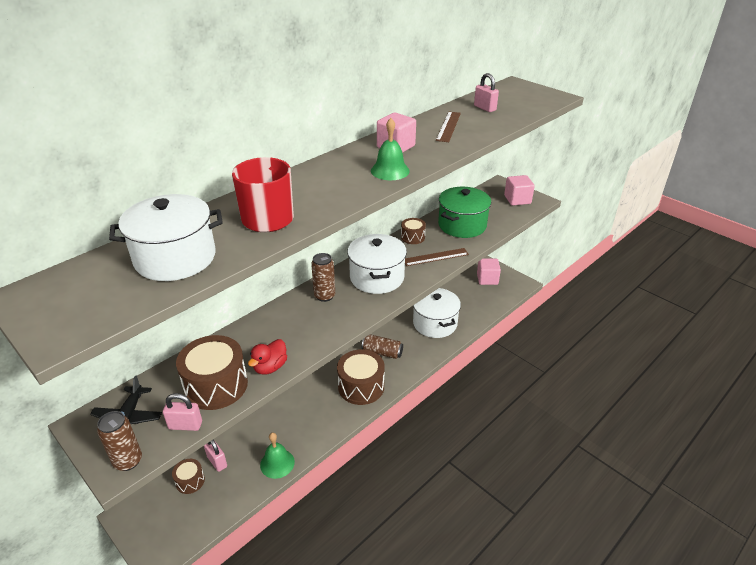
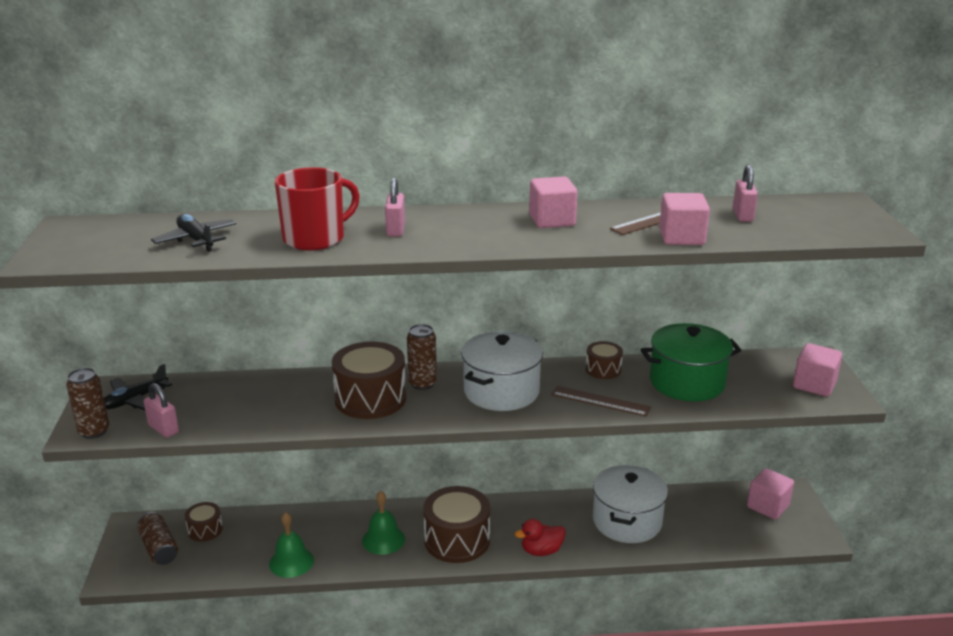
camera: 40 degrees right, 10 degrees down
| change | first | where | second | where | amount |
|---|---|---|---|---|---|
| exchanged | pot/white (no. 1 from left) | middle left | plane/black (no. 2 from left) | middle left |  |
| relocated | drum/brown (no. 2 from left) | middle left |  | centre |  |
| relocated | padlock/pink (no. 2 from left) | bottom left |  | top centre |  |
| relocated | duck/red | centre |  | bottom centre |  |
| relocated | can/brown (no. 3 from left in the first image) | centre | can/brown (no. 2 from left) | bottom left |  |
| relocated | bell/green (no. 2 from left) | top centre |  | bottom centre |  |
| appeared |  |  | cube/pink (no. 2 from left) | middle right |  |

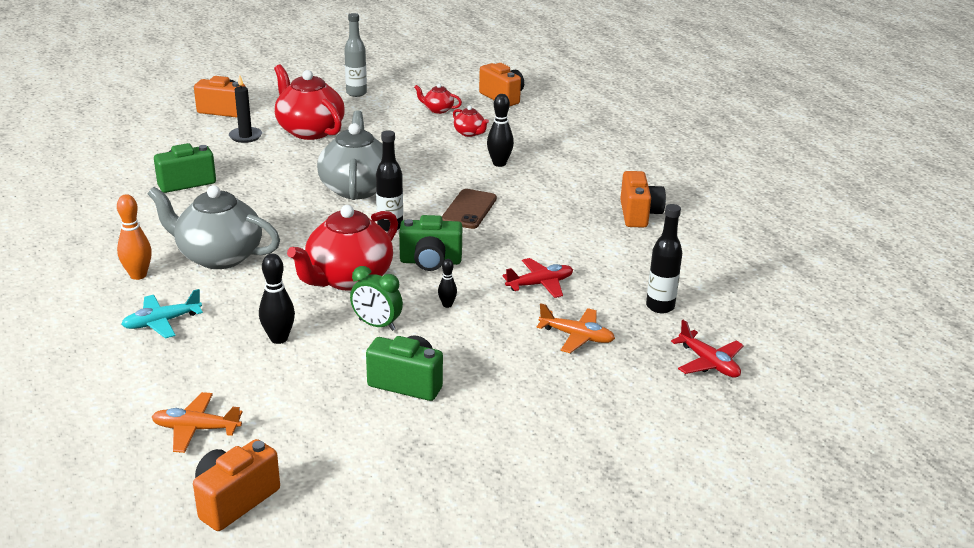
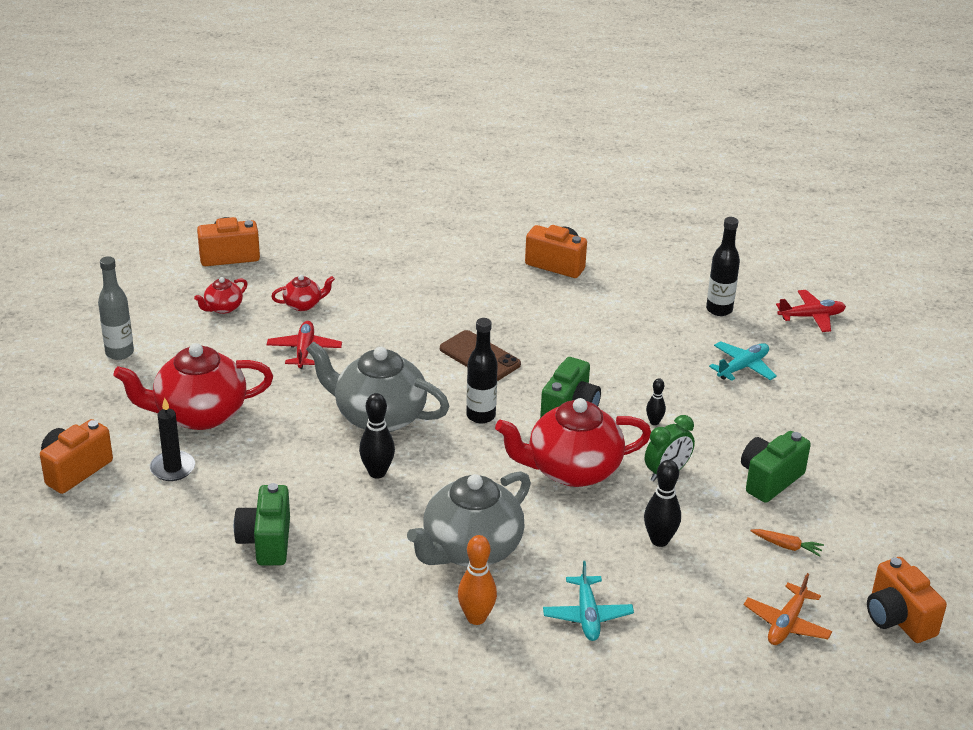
camera: 65 degrees left, 5 degrees up
| change | first | where | second | where | amount |
|---|---|---|---|---|---|
| spun | teapot/red (no. 2 from left in the first image) | centre | teapot/red (no. 4 from left) | centre | 105 degrees clockwise |
| relocated | bowling pin/black (no. 3 from left in the first image) | top centre | bowling pin/black (no. 1 from left) | centre |  |
| relocated | plane/red (no. 1 from left) | centre |  | middle left |  |
| colour | plane/orange (no. 2 from left) | centre | plane/turquoise (no. 2 from left) | middle right |  |
| appeared |  |  | carrot/orange | bottom right |  |

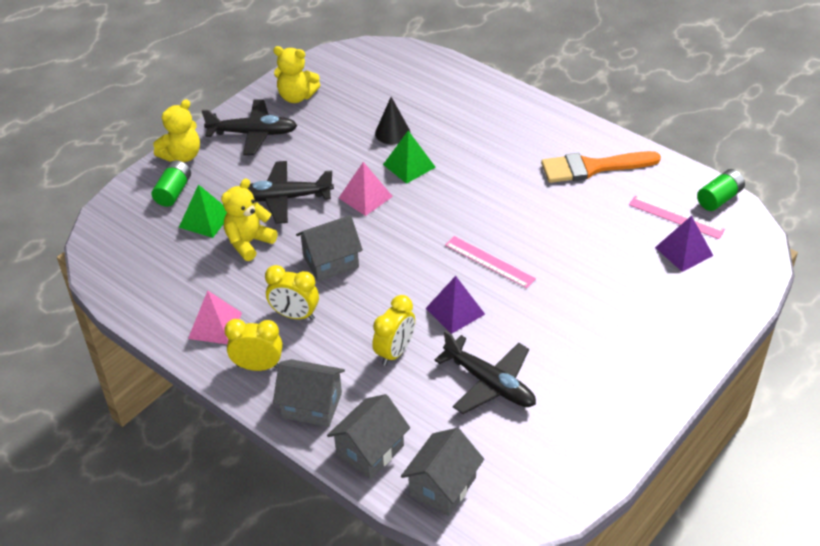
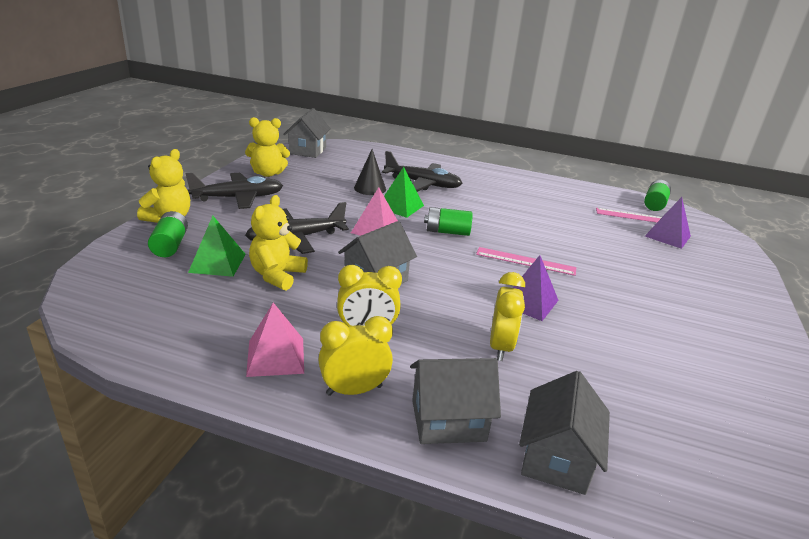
camera: 25 degrees left, 15 degrees down
| change | first | where | second | where | amount |
|---|---|---|---|---|---|
| relocated | house/grey (no. 4 from left in the first image) | bottom centre | house/grey (no. 1 from left) | top centre |  |
| relocated | plane/black (no. 3 from left) | bottom centre |  | top centre |  |
| missing | brush/orange | top right |  |  |  |
| appeared |  |  | battery/green (no. 2 from left) | centre |  |

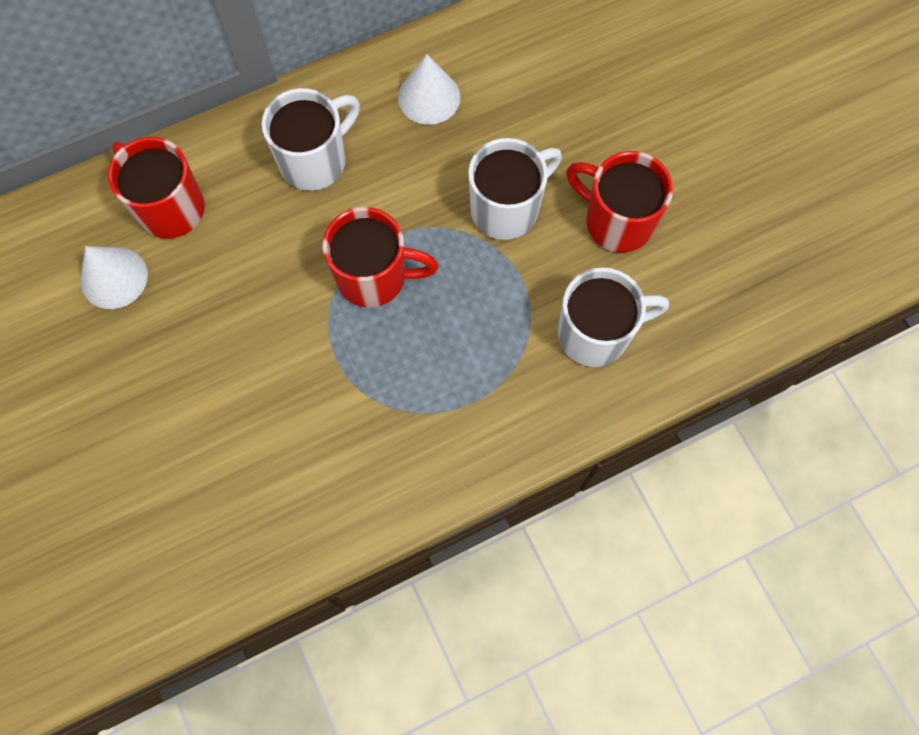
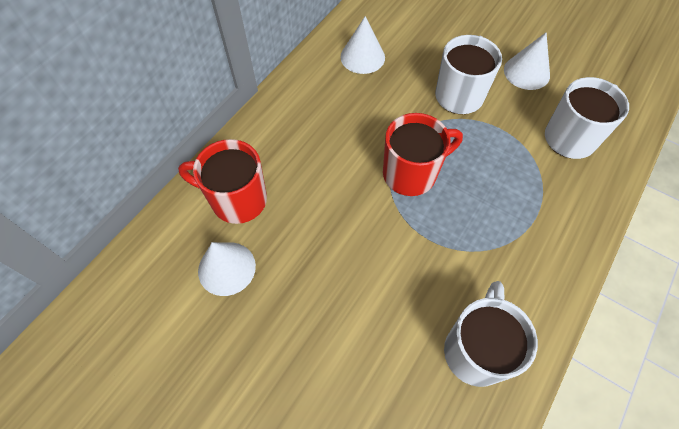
camera: 30 degrees left, 10 degrees down
| change | first | where | second | where | amount |
|---|---|---|---|---|---|
| relocated | mug/white (no. 1 from left in the first image) | top centre | mug/white (no. 2 from left) | bottom right |  |
| exchanged | mug/red (no. 3 from left) | top right | cone/white (no. 3 from left) | top right |  |

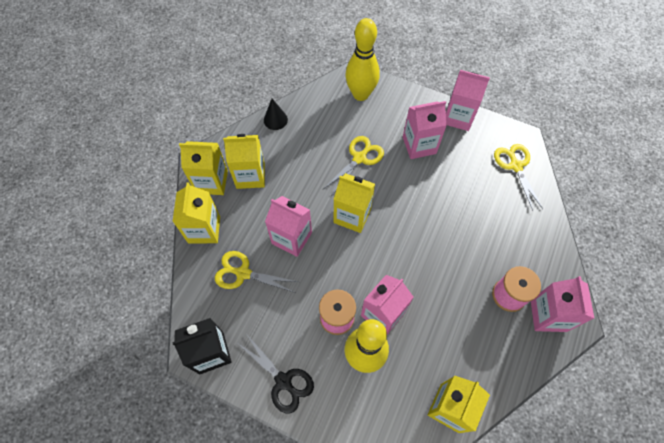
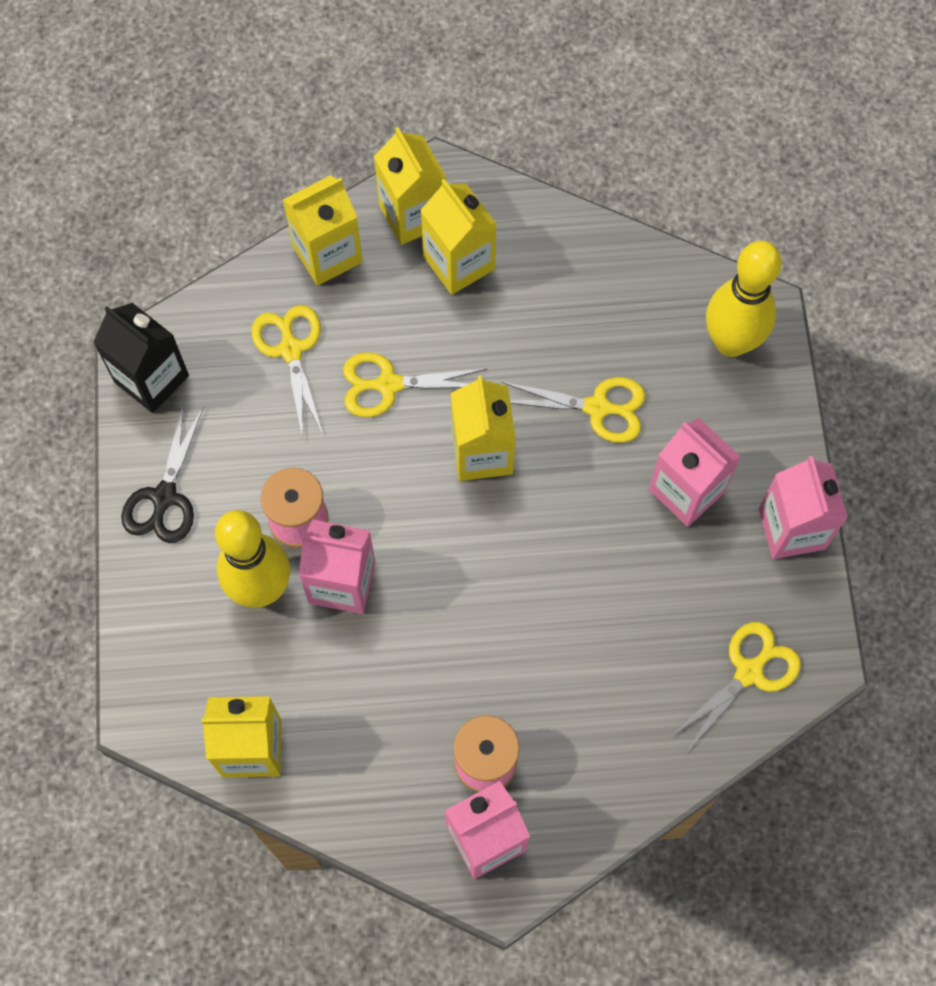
camera: 60 degrees right, 5 degrees up
| change | first | where | second | where | amount |
|---|---|---|---|---|---|
| missing | cone/black | top centre |  |  |  |
| exchanged | carton/pink (no. 1 from left) | centre | scissors/yellow (no. 2 from left) | centre |  |

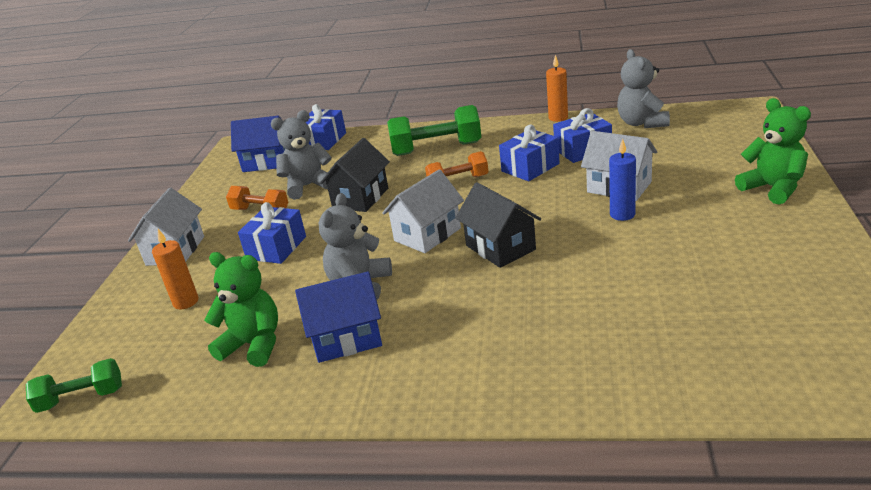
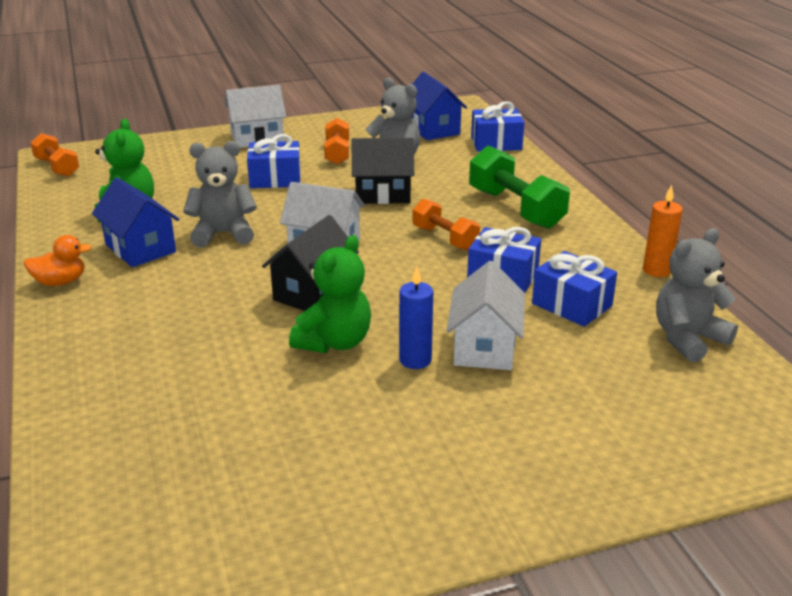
camera: 60 degrees right, 0 degrees up
| change | first | where | second | where | amount |
|---|---|---|---|---|---|
| colour | dumbbell/green (no. 1 from left) | bottom left | dumbbell/orange (no. 1 from left) | top left |  |
| missing | candle/orange (no. 1 from left) | middle left |  |  |  |
| relocated | teddy bear/green (no. 2 from left) | top right |  | centre |  |
| appeared |  |  | duck/orange | middle left |  |

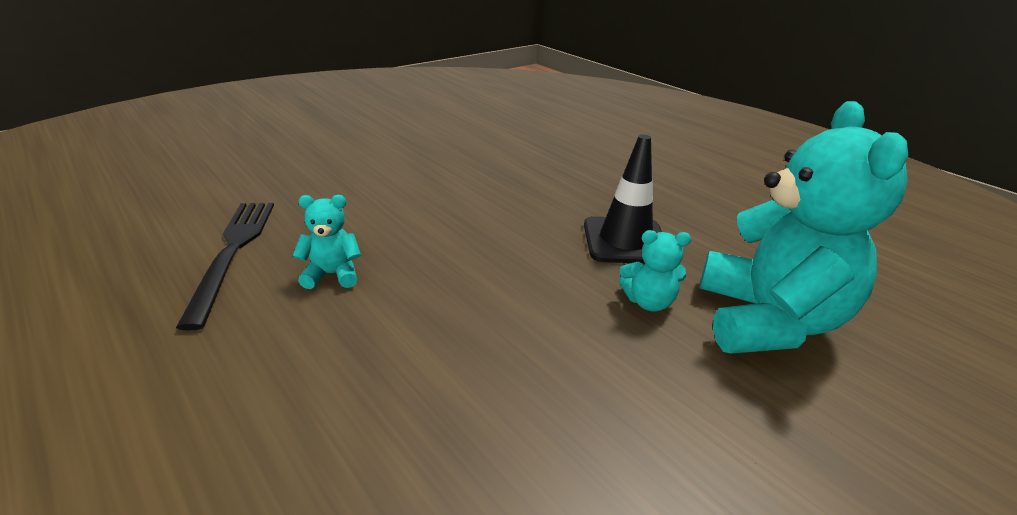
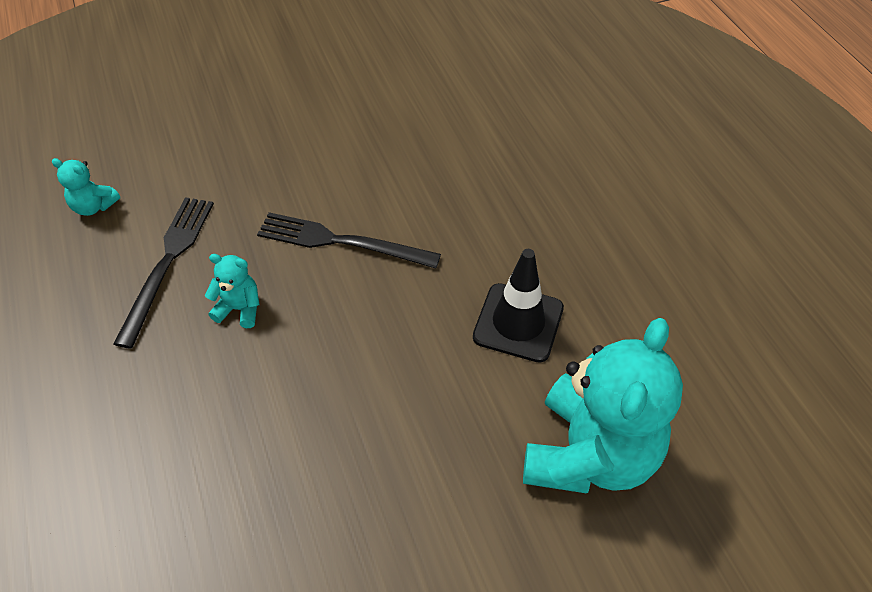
camera: 20 degrees right, 20 degrees up
| change | first | where | second | where | amount |
|---|---|---|---|---|---|
| relocated | teddy bear/turquoise (no. 2 from left in the first image) | centre | teddy bear/turquoise (no. 1 from left) | top left |  |
| appeared |  |  | fork/black (no. 2 from left) | centre |  |

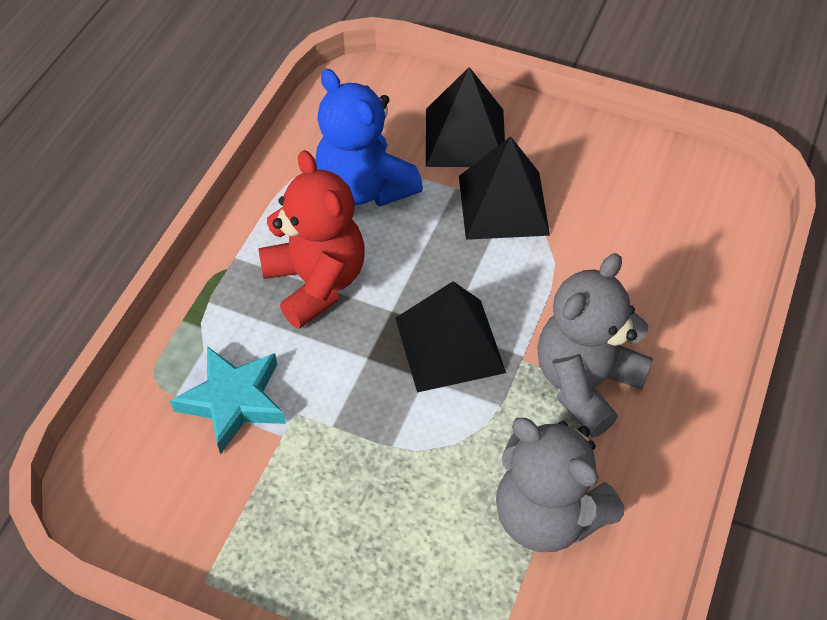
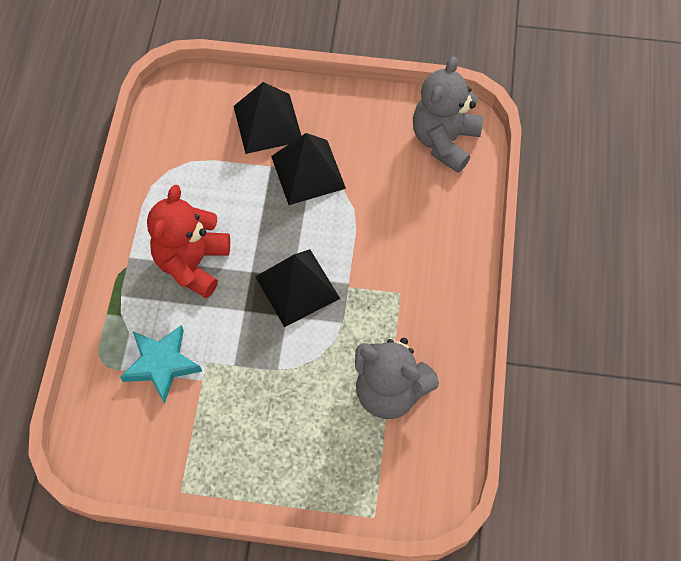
camera: 15 degrees left, 10 degrees up
| change | first | where | second | where | amount |
|---|---|---|---|---|---|
| spun | teddy bear/red | centre |  | middle left | 120 degrees counterclockwise |
| missing | teddy bear/blue | top centre |  |  |  |
| relocated | teddy bear/grey (no. 2 from left) | middle right |  | top centre |  |

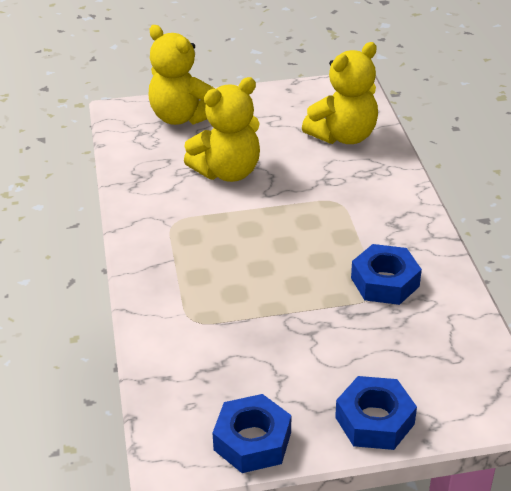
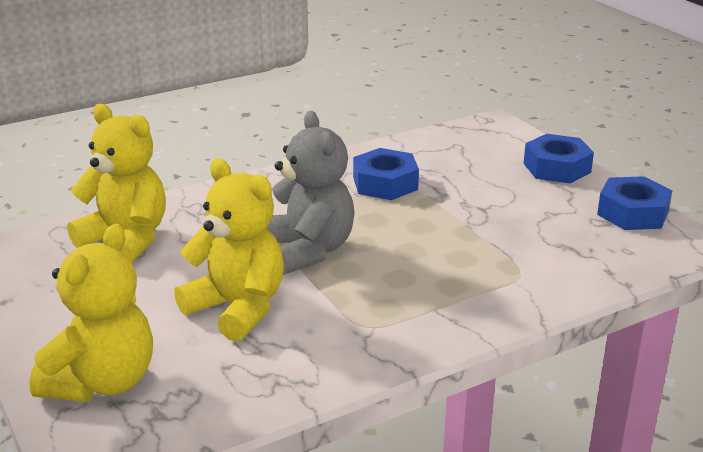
camera: 110 degrees left, 10 degrees down
| change | first | where | second | where | amount |
|---|---|---|---|---|---|
| appeared |  |  | teddy bear/grey | centre |  |

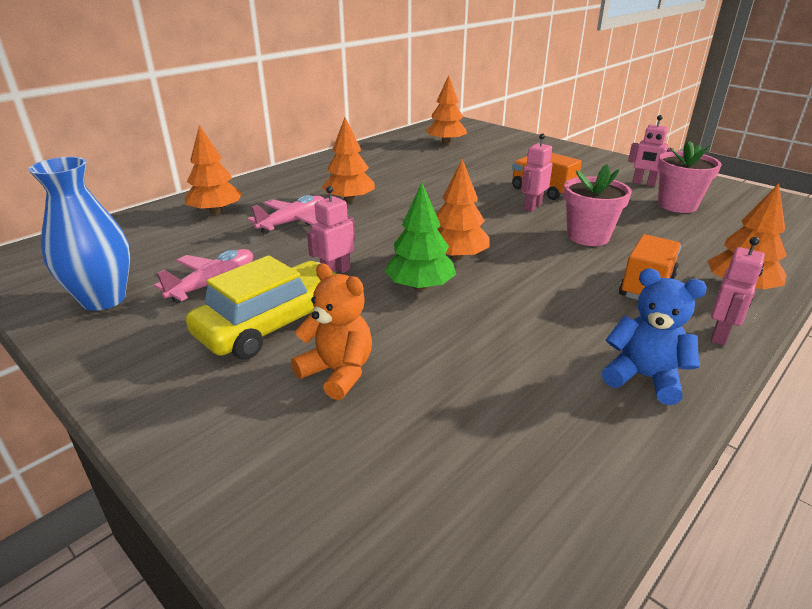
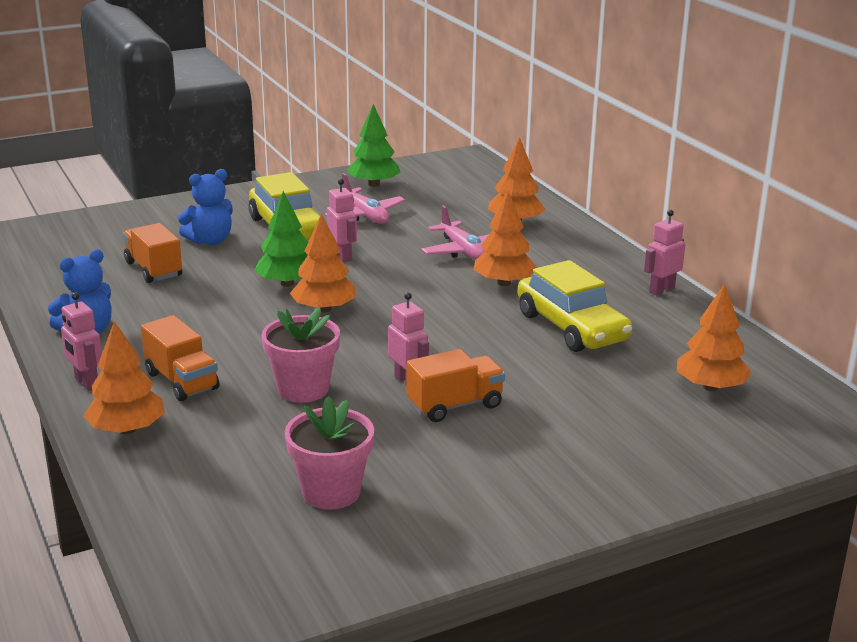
camera: 110 degrees right, 5 degrees down
| change | first | where | second | where | amount |
|---|---|---|---|---|---|
| exchanged | vase/blue | middle left | tree/green (no. 2 from left) | top centre |  |
| colour | teddy bear/orange | centre | teddy bear/blue (no. 2 from left) | top left |  |
| relocated | robot/pink (no. 3 from left in the first image) | top right | robot/pink (no. 4 from left) | middle right |  |
| appeared |  |  | truck/orange (no. 1 from left) | middle left |  |
| appeared |  |  | car/yellow (no. 2 from left) | middle right |  |

